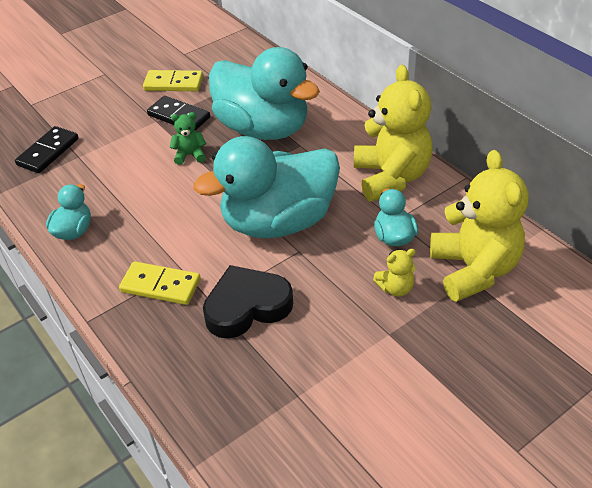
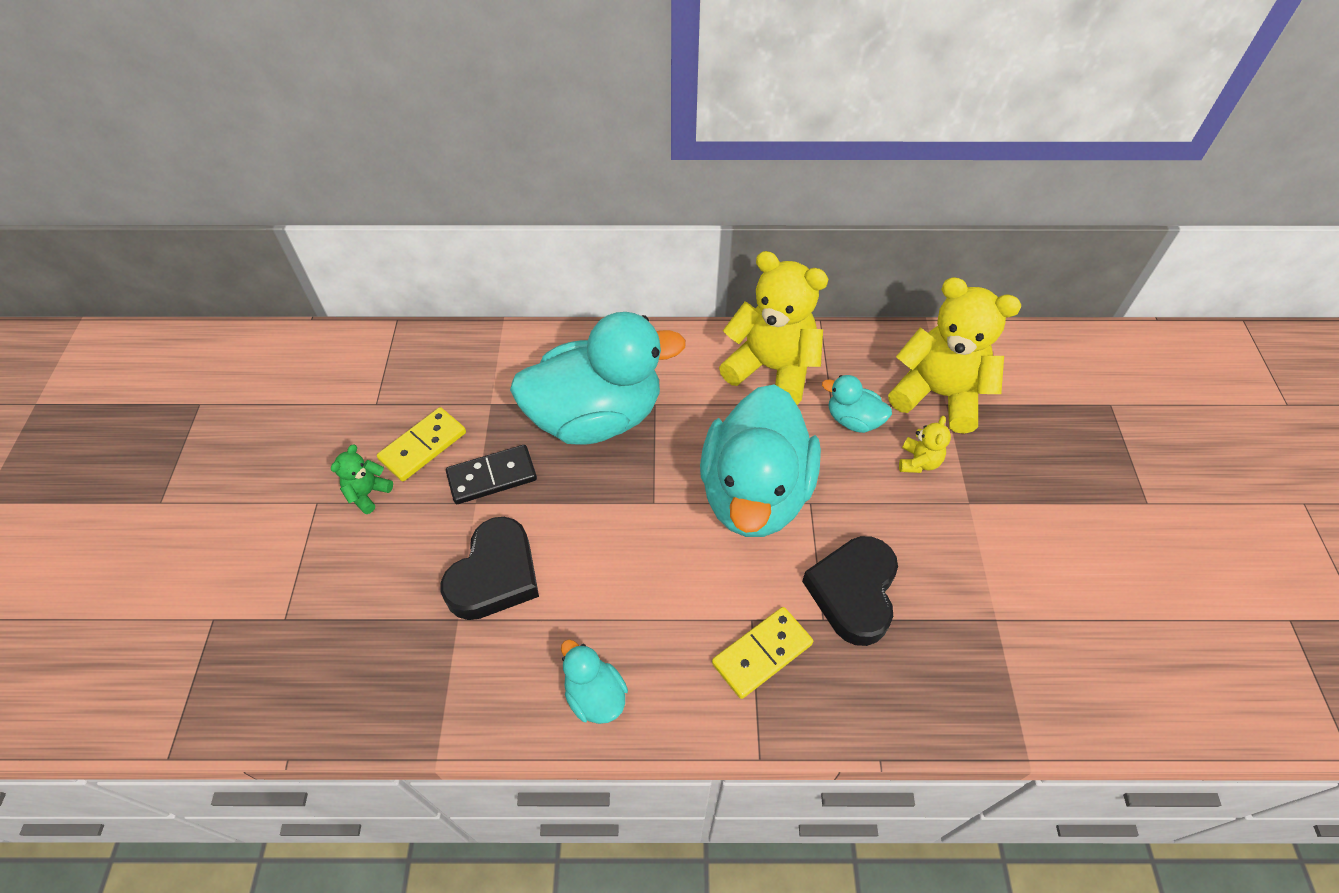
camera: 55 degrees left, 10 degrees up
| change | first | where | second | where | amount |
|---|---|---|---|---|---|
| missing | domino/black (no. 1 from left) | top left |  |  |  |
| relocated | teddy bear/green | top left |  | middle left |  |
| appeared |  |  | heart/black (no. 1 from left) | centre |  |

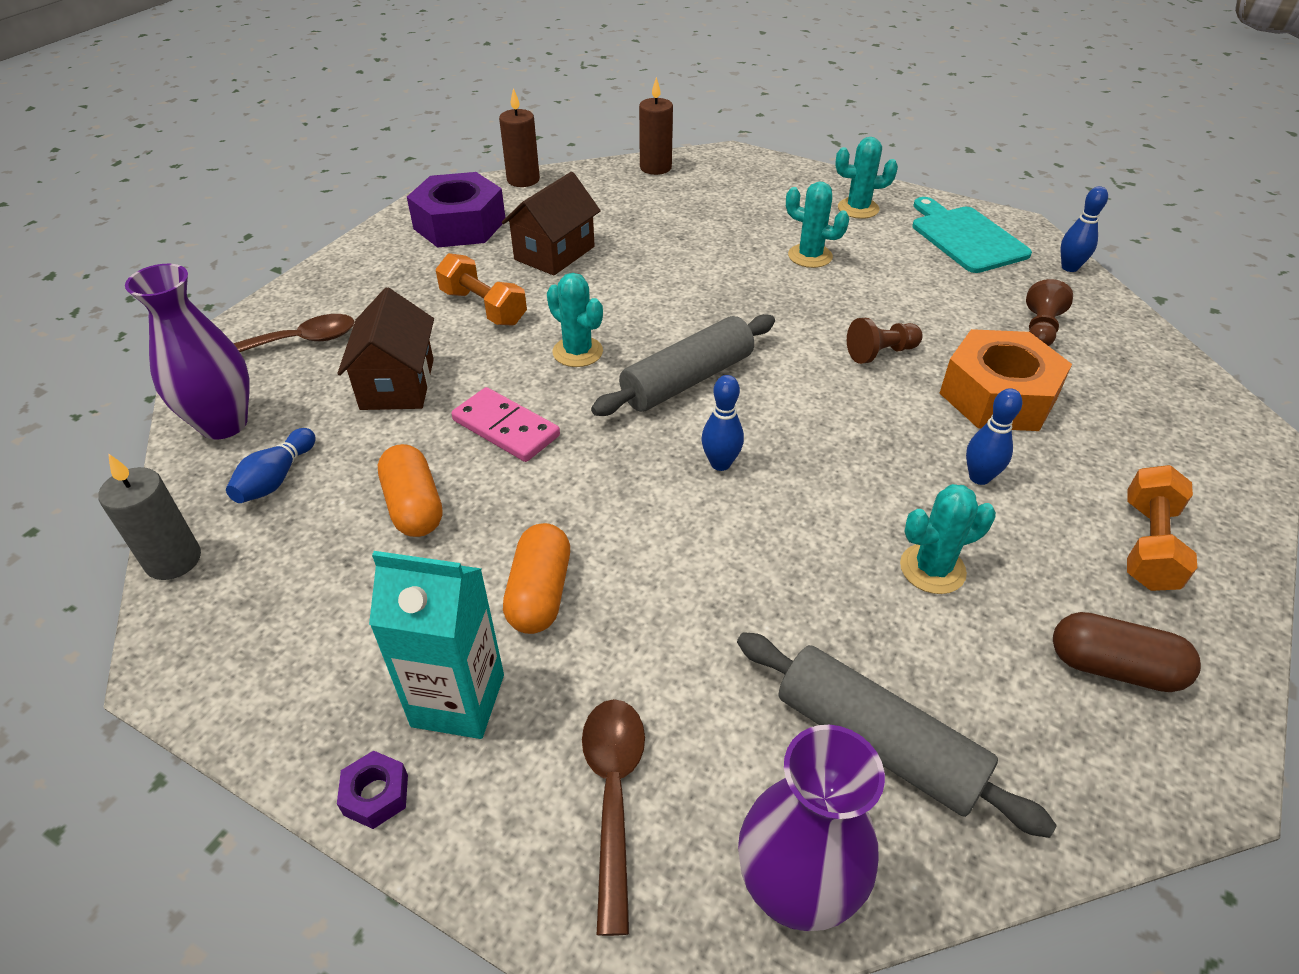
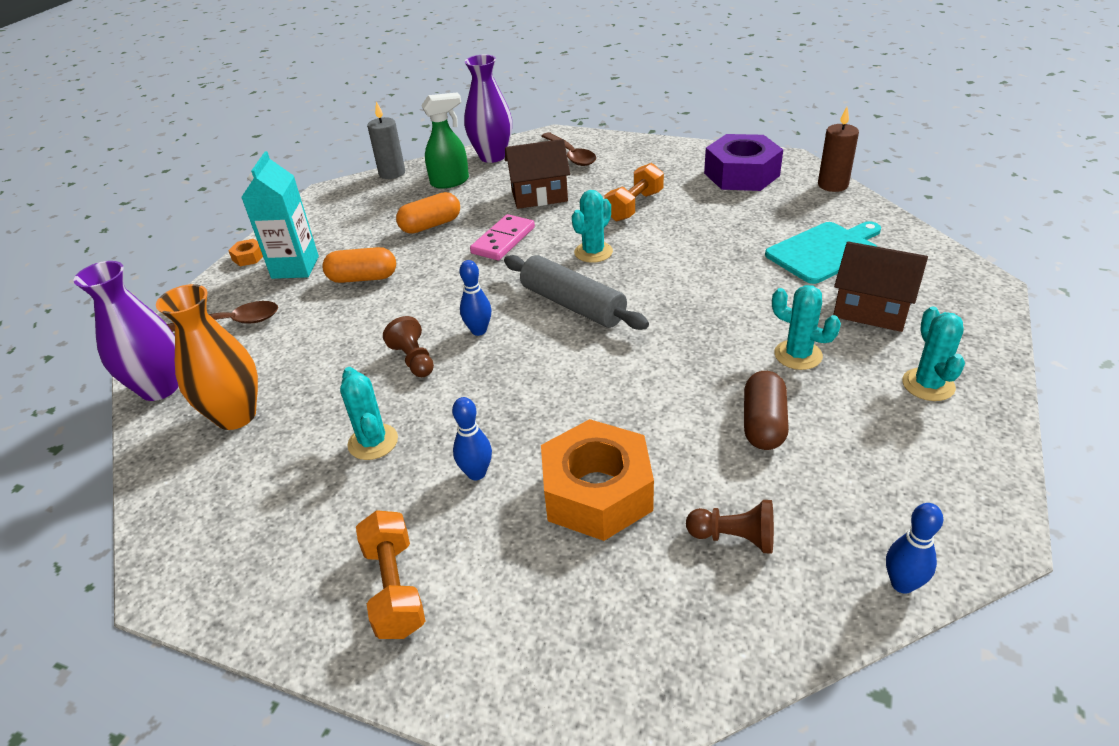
camera: 85 degrees right, 5 degrees down
| change | first | where | second | where | amount |
|---|---|---|---|---|---|
| exchanged | bowling pin/blue (no. 1 from left) | middle left | spray bottle/green | top centre |  |
| colour | nut/purple (no. 1 from left) | bottom left | nut/orange (no. 1 from left) | middle left |  |
| relocated | house/brown (no. 2 from left) | top centre |  | middle right |  |
| missing | candle/brown (no. 2 from left) | top centre |  |  |  |
| exchanged | rolling pin/grey (no. 2 from left) | bottom right | vase/orange | middle left |  |
| spun | cactus/turquoise (no. 2 from left in the first image) | top centre | cactus/turquoise (no. 3 from left) | middle right | 75 degrees counterclockwise |
| relocated | pawn/brown (no. 1 from left) | middle right |  | centre |  |
| relocated | cutting board/turquoise | top right |  | middle right |  |
| relocated | capsule/brown | bottom right |  | middle right |  |
| spun | dumbbell/orange (no. 2 from left in the first image) | middle right | dumbbell/orange (no. 1 from left) | bottom centre | 60 degrees clockwise |

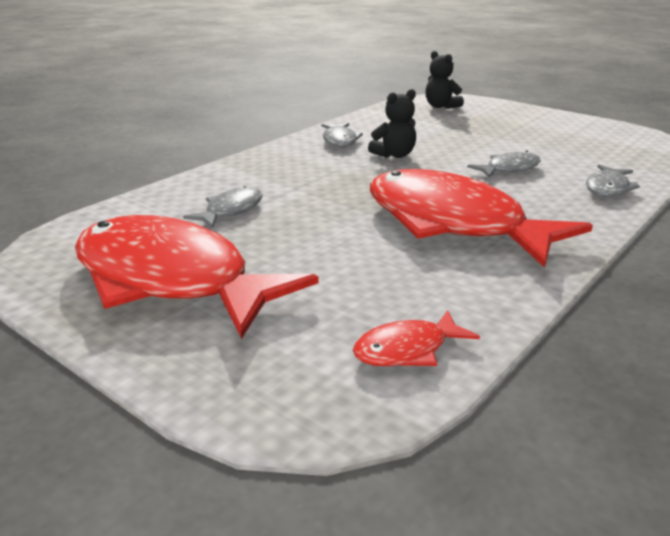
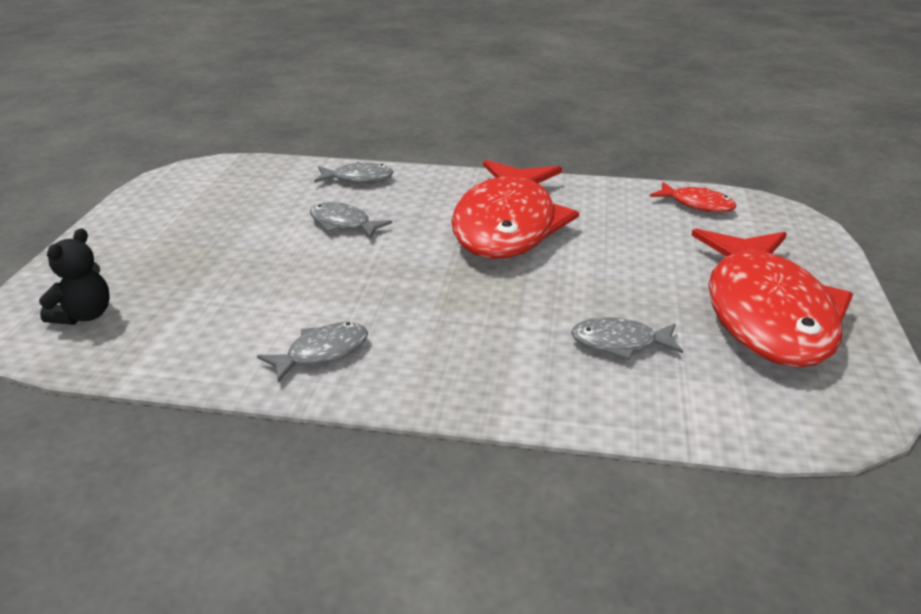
camera: 120 degrees left, 5 degrees up
| change | first | where | second | where | amount |
|---|---|---|---|---|---|
| missing | teddy bear/black (no. 1 from left) | top centre |  |  |  |

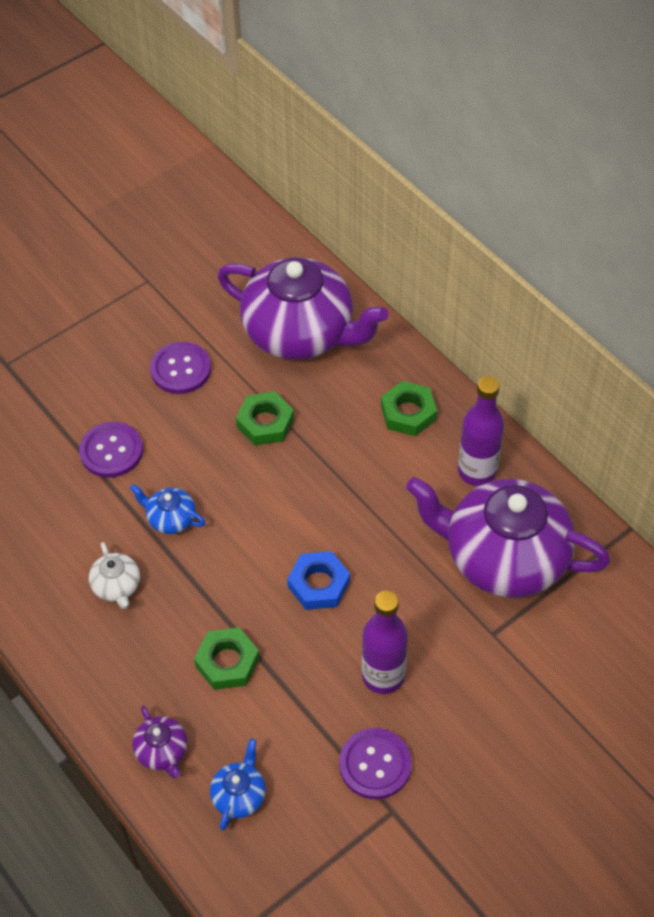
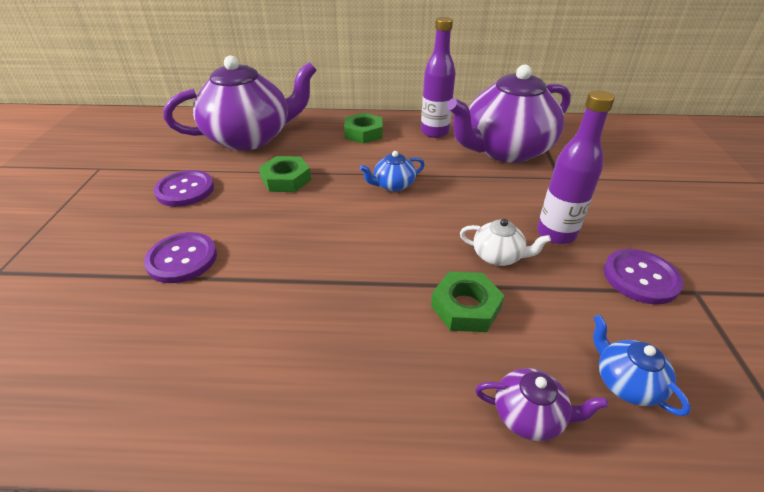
camera: 50 degrees left, 15 degrees down
| change | first | where | second | where | amount |
|---|---|---|---|---|---|
| relocated | teapot/white | middle left |  | centre |  |
| relocated | teapot/blue (no. 1 from left) | middle left |  | centre |  |
| missing | nut/blue | centre |  |  |  |

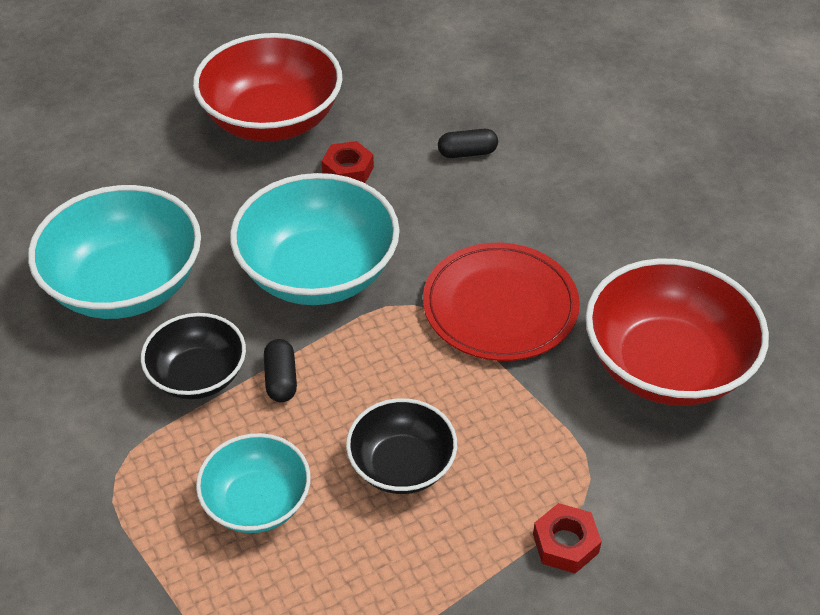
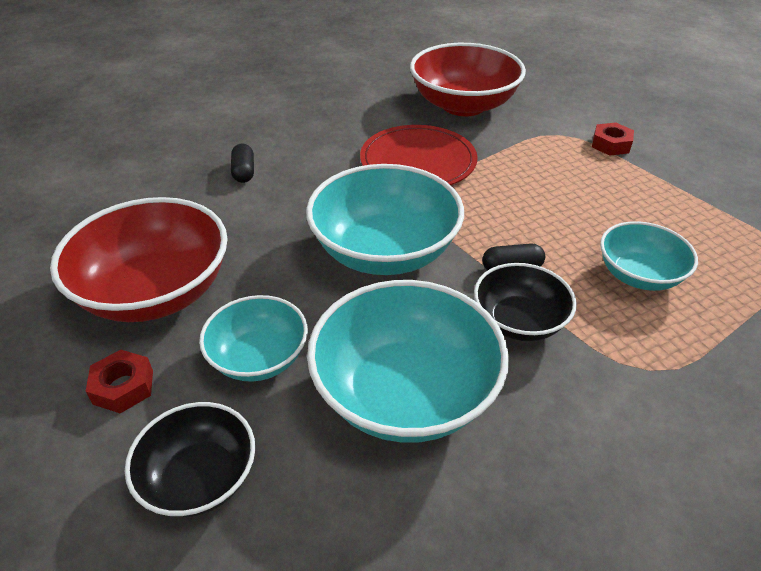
camera: 90 degrees left, 5 degrees down
| change | first | where | second | where | amount |
|---|---|---|---|---|---|
| relocated | nut/red (no. 1 from left) | top centre |  | bottom left |  |
| relocated | bowl/black (no. 2 from left in the first image) | bottom centre | bowl/black (no. 1 from left) | bottom left |  |
| appeared |  |  | bowl/turquoise (no. 1 from left) | middle left |  |

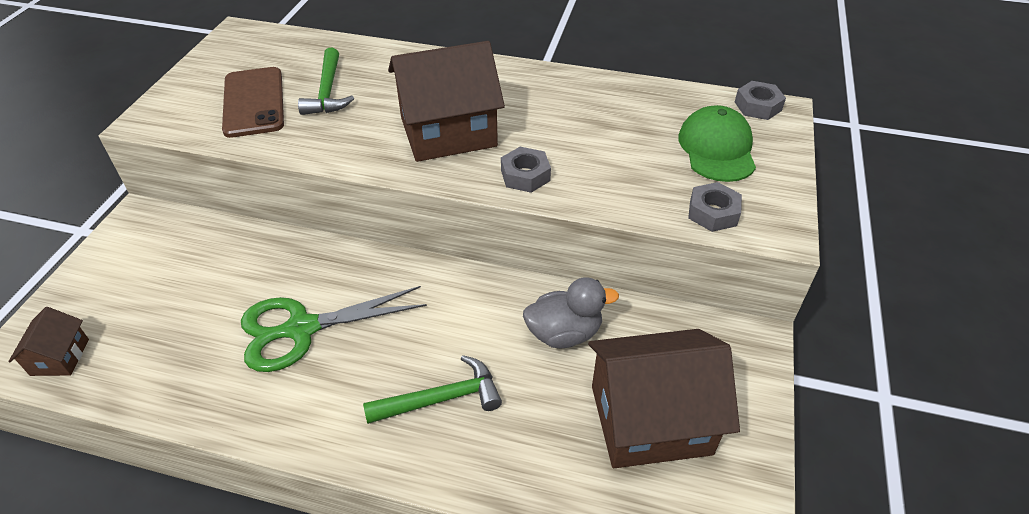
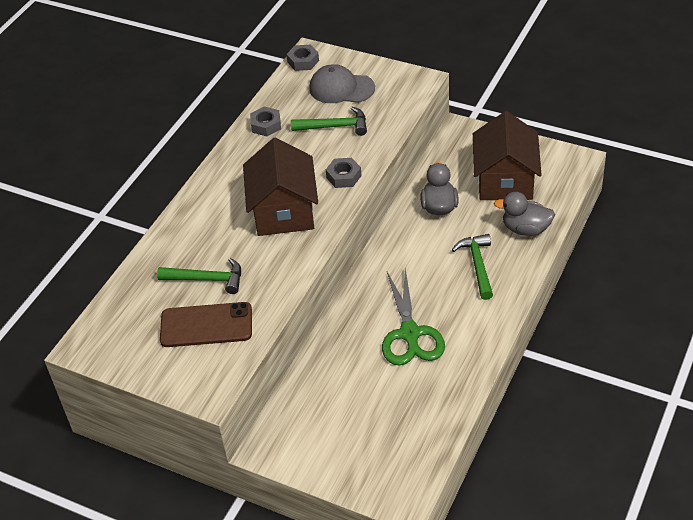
camera: 75 degrees left, 0 degrees up
| change | first | where | second | where | amount |
|---|---|---|---|---|---|
| missing | house/brown (no. 1 from left) | middle left |  |  |  |
| colour | cap/green | top right | cap/grey | top centre |  |
| relocated | nut/grey (no. 2 from left in the first image) | middle right | nut/grey (no. 1 from left) | top centre |  |
| appeared |  |  | hammer/green (no. 2 from left) | top centre |  |
| appeared |  |  | duck/grey (no. 2 from left) | middle right |  |

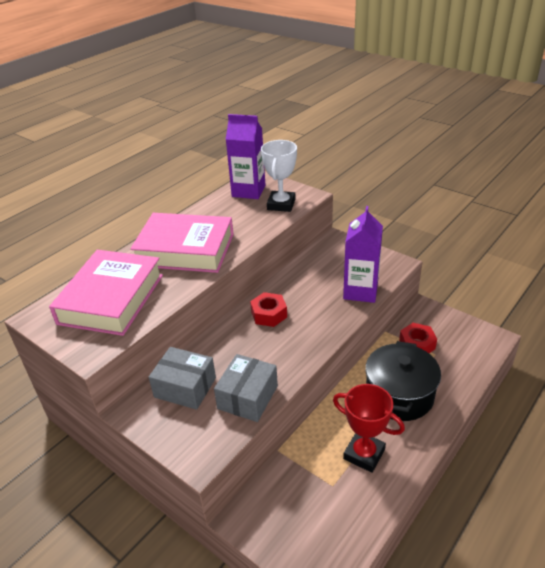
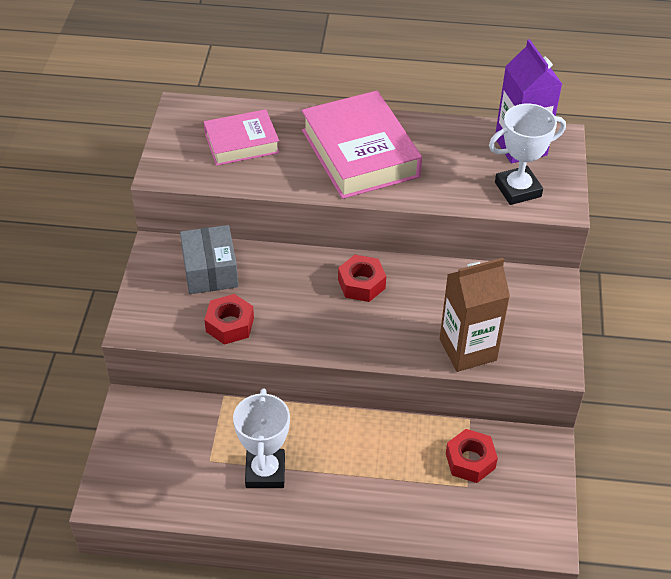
camera: 55 degrees right, 10 degrees up
| change | first | where | second | where | amount |
|---|---|---|---|---|---|
| size | book/pink (no. 1 from left) | middle left |  | top centre | x0.60 |
| exchanged | box/grey (no. 2 from left) | bottom centre | nut/red (no. 1 from left) | centre |  |
| colour | trophy/red | bottom right | trophy/white (no. 1 from left) | bottom centre |  |
| colour | carton/purple (no. 2 from left) | centre | carton/brown | middle right |  |
| missing | pot/black | bottom right |  |  |  |

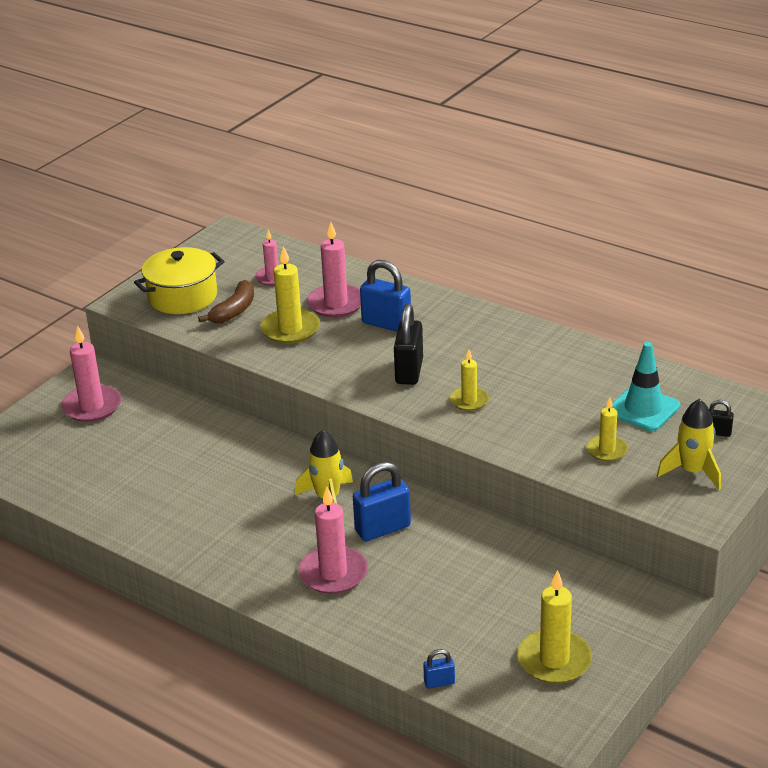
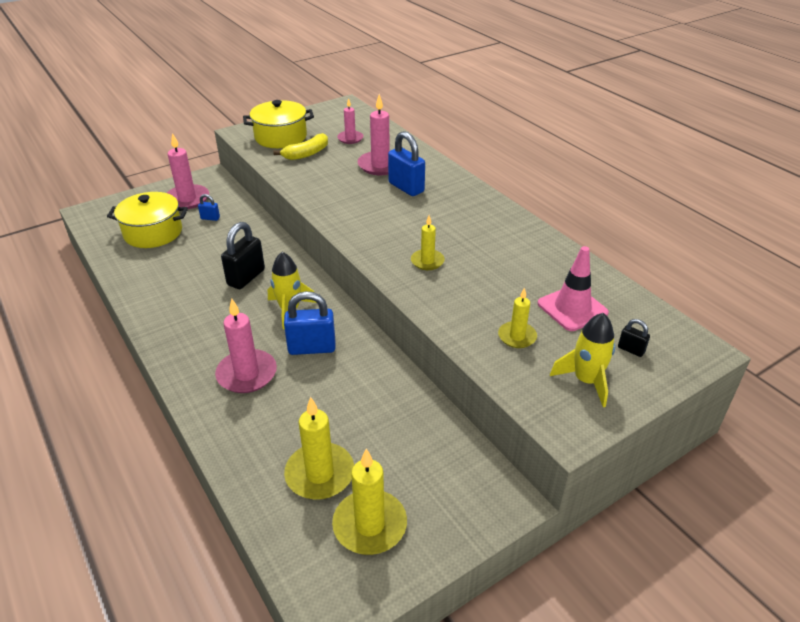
camera: 20 degrees right, 5 degrees up
| change | first | where | second | where | amount |
|---|---|---|---|---|---|
| colour | banana/brown | middle left | banana/yellow | top centre |  |
| relocated | candle/yellow (no. 1 from left) | centre |  | bottom centre |  |
| relocated | padlock/black (no. 1 from left) | centre |  | middle left |  |
| relocated | padlock/blue (no. 3 from left in the first image) | bottom centre | padlock/blue (no. 1 from left) | top left |  |
| colour | traffic cone/turquoise | middle right | traffic cone/pink | middle right |  |
| appeared |  |  | pot/yellow (no. 1 from left) | middle left |  |

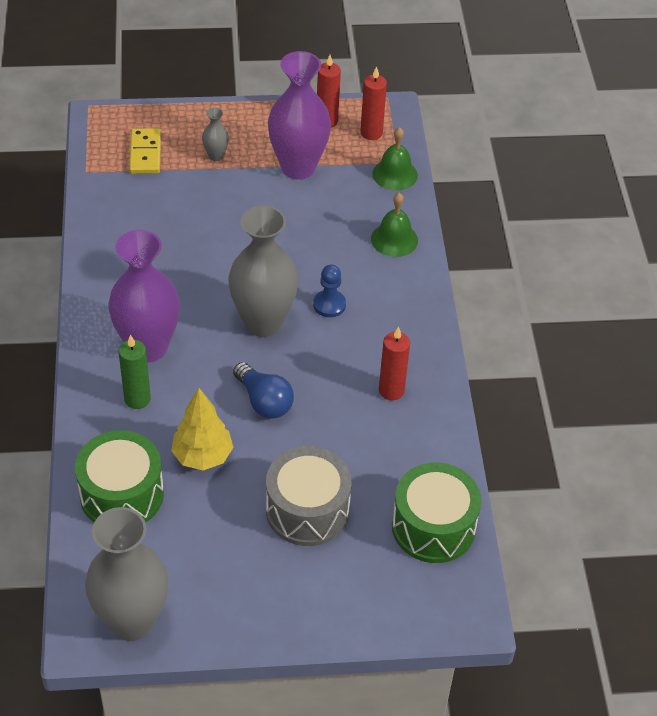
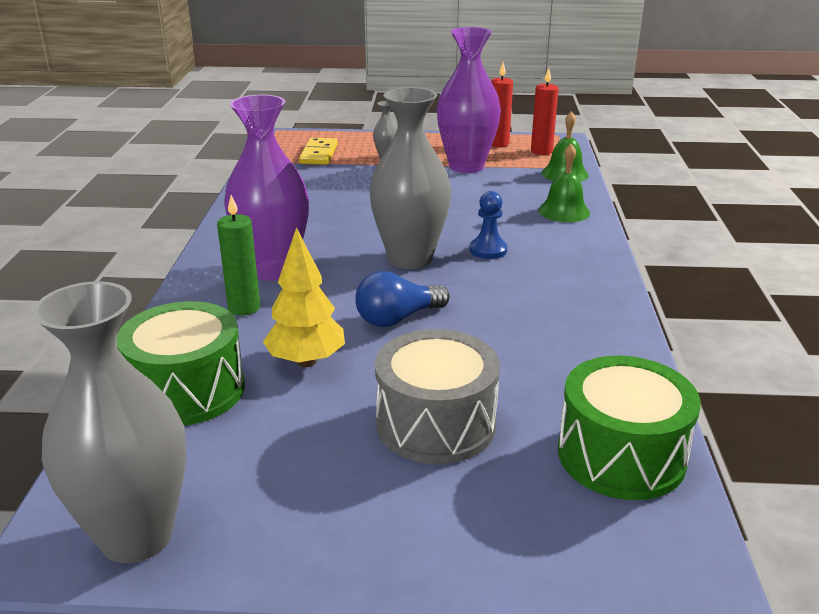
camera: 10 degrees right, 20 degrees down
| change | first | where | second | where | amount |
|---|---|---|---|---|---|
| spun | light bulb/blue | centre |  | centre | 90 degrees clockwise |
| missing | candle/red (no. 3 from left) | centre |  |  |  |

